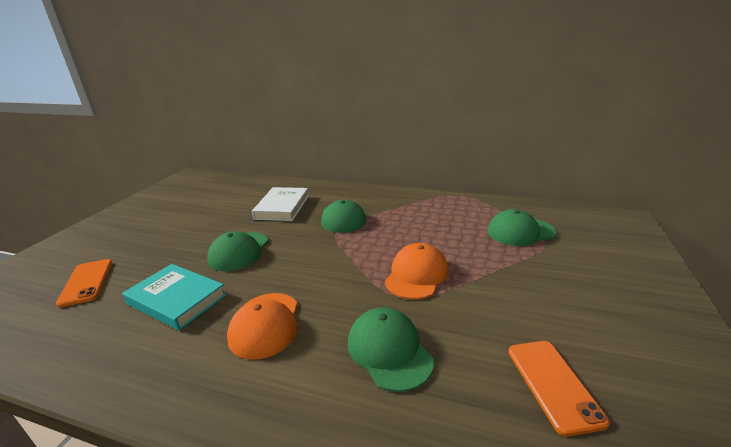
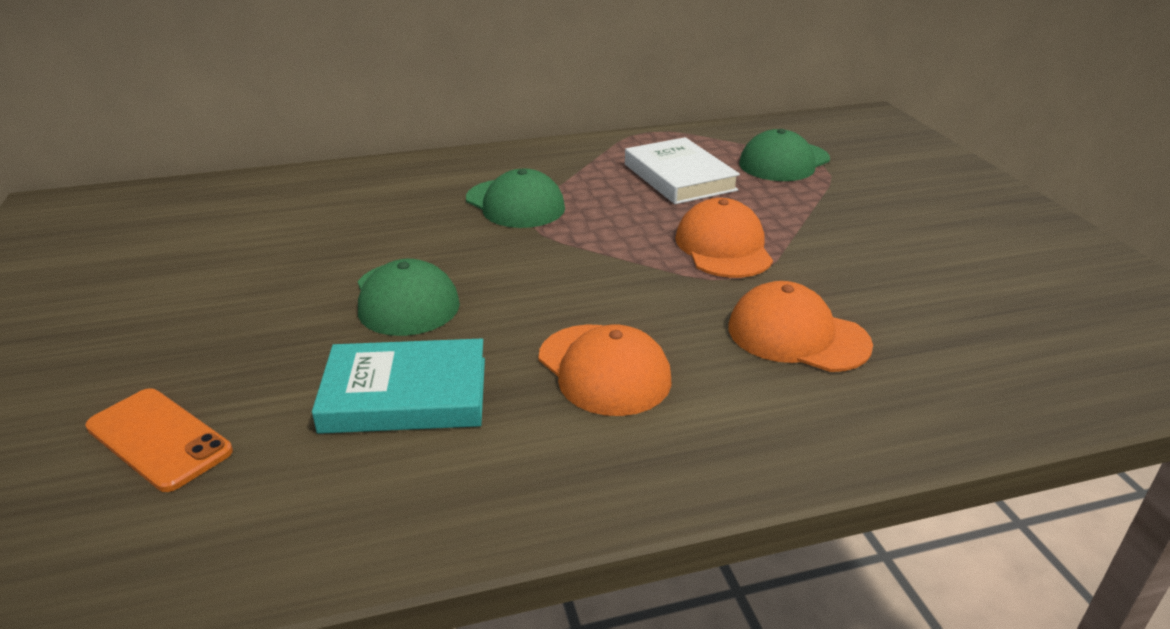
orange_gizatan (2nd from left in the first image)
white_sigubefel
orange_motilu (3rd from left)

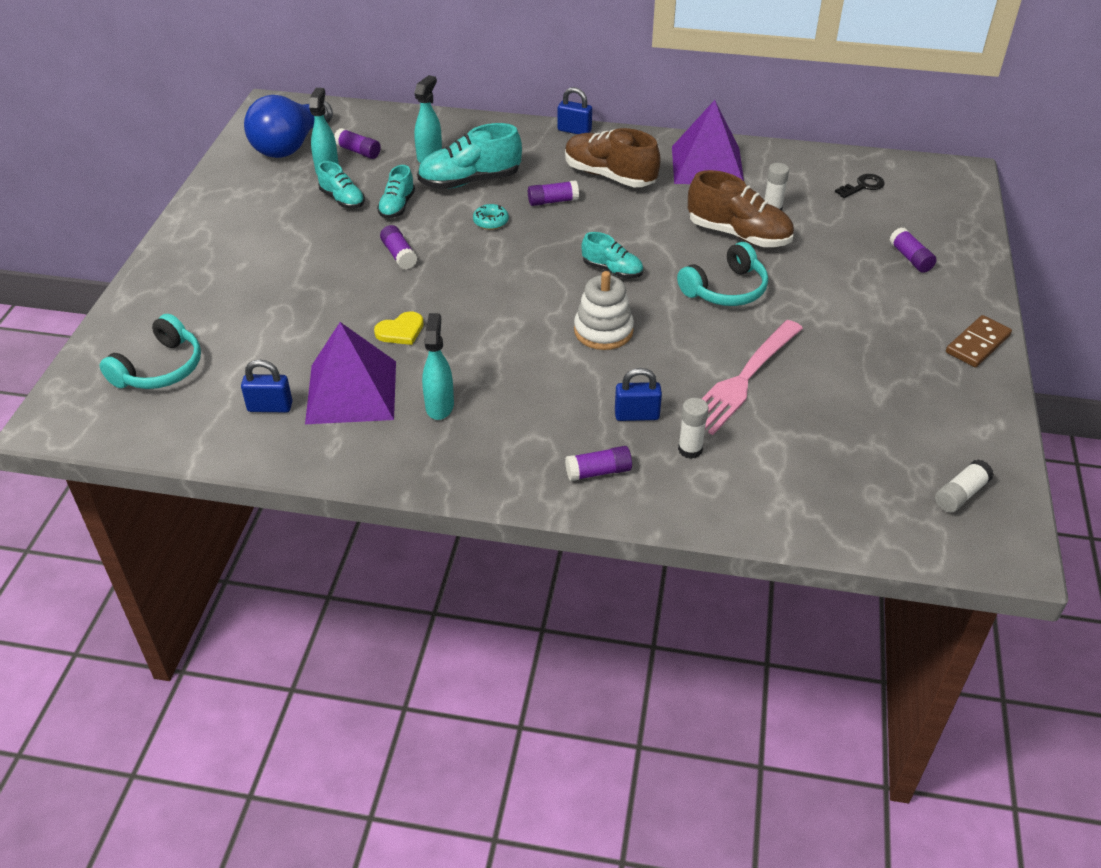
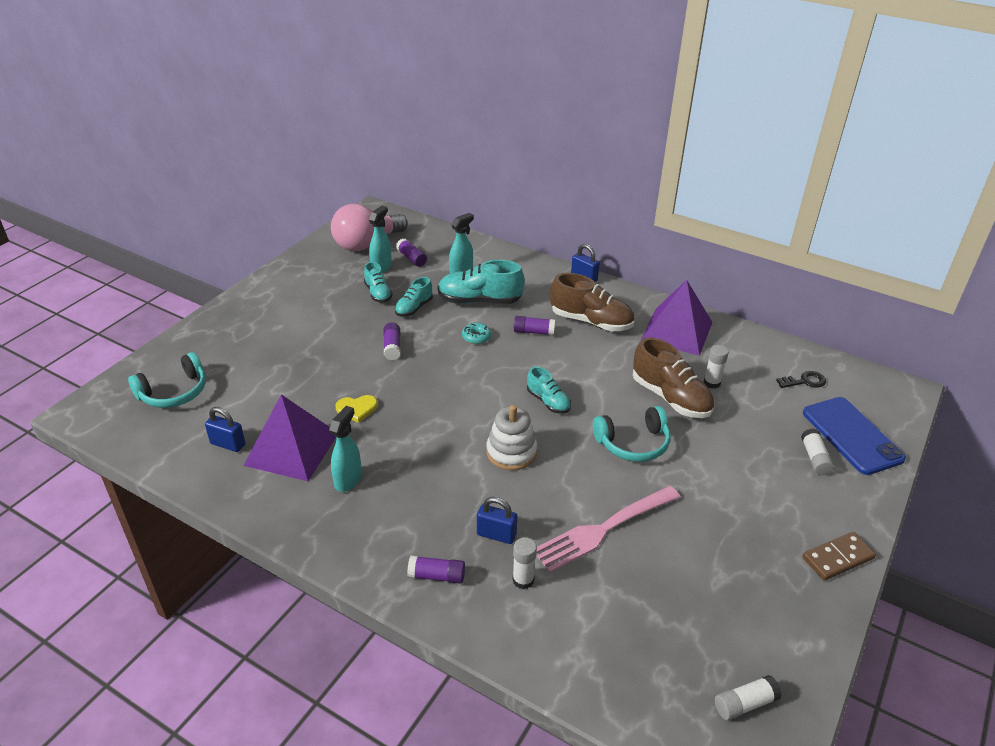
blue_gizatan
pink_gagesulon
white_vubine (4th from left)
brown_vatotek (1st from left)

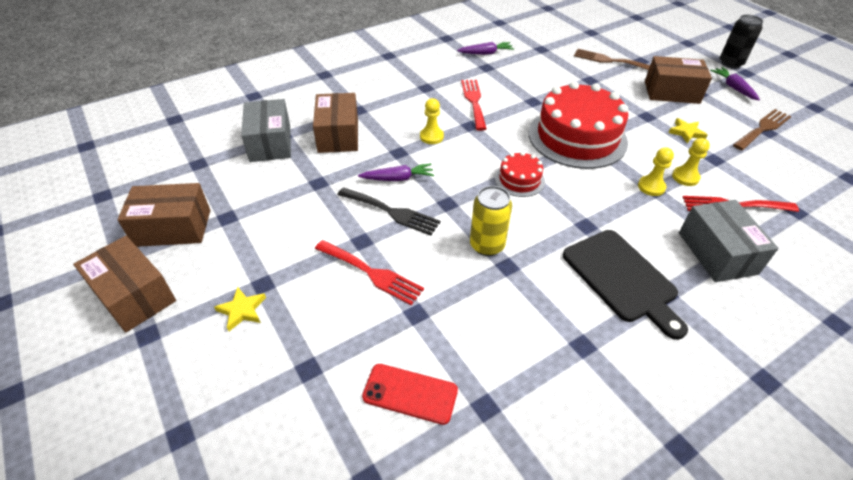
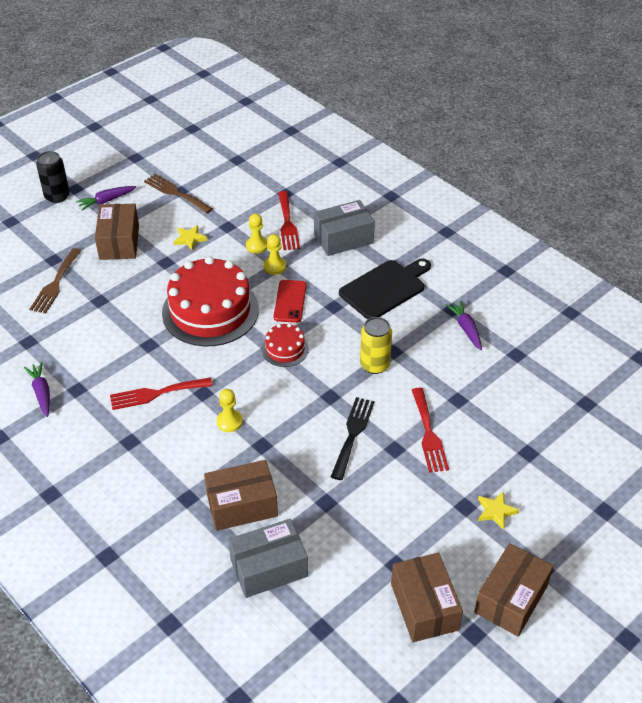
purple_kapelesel (3rd from left)
red_gizatan
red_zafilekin (3rd from left)

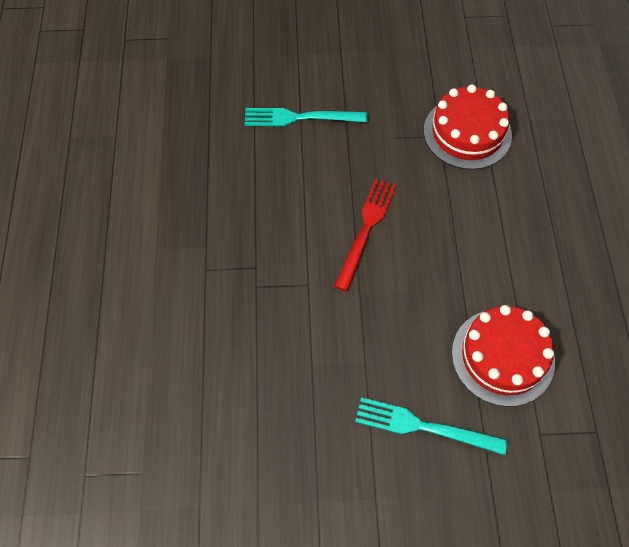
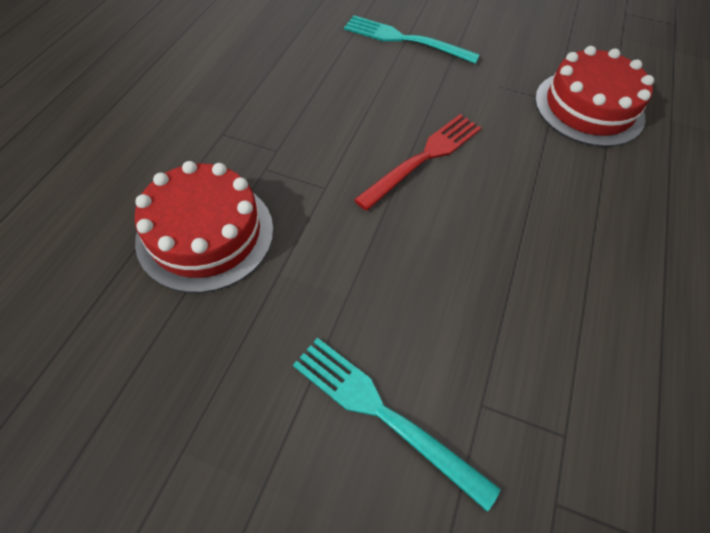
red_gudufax (1st from left)

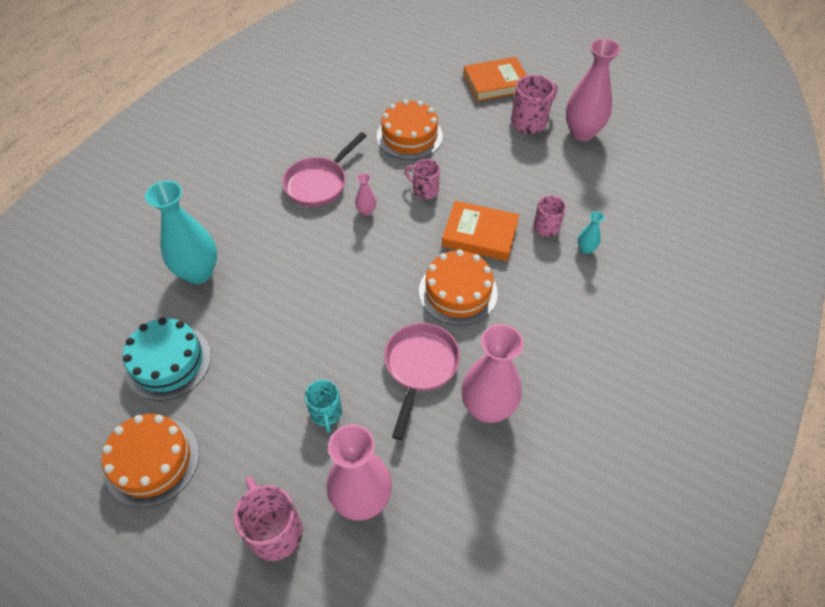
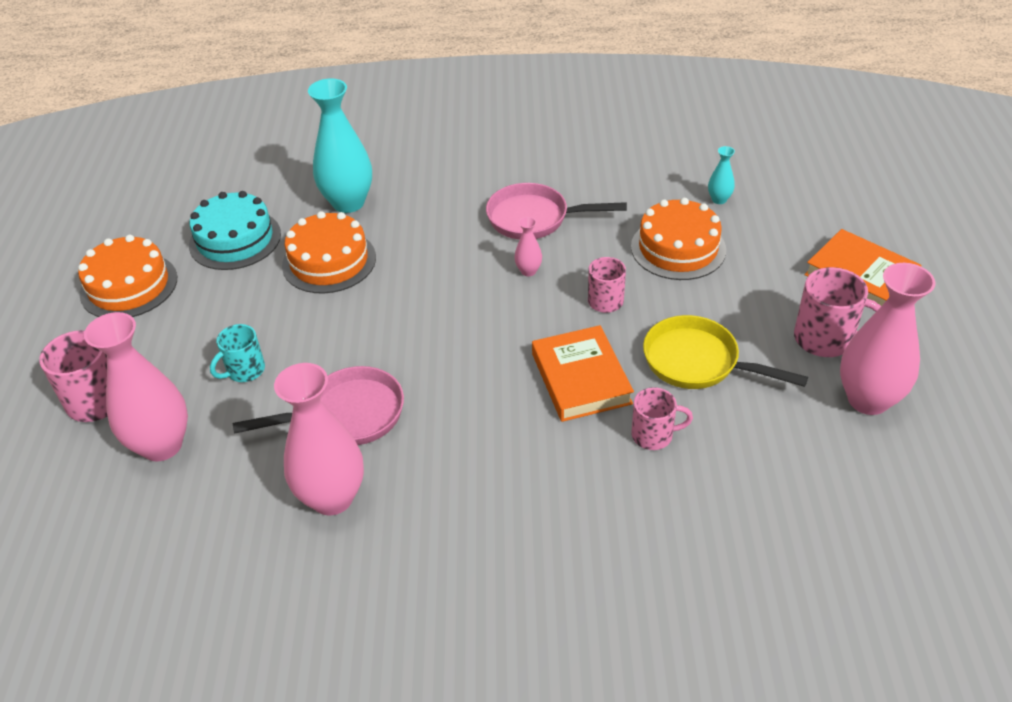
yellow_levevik
orange_gudufax (2nd from left)
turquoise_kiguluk (2nd from left)

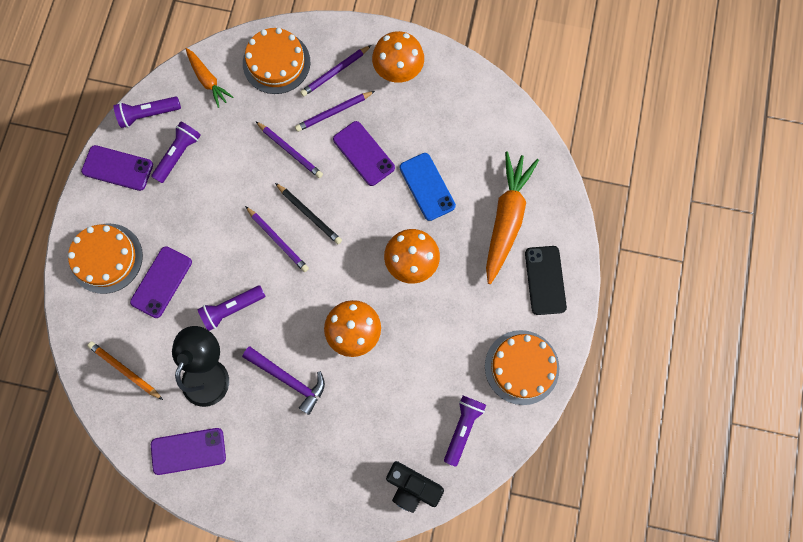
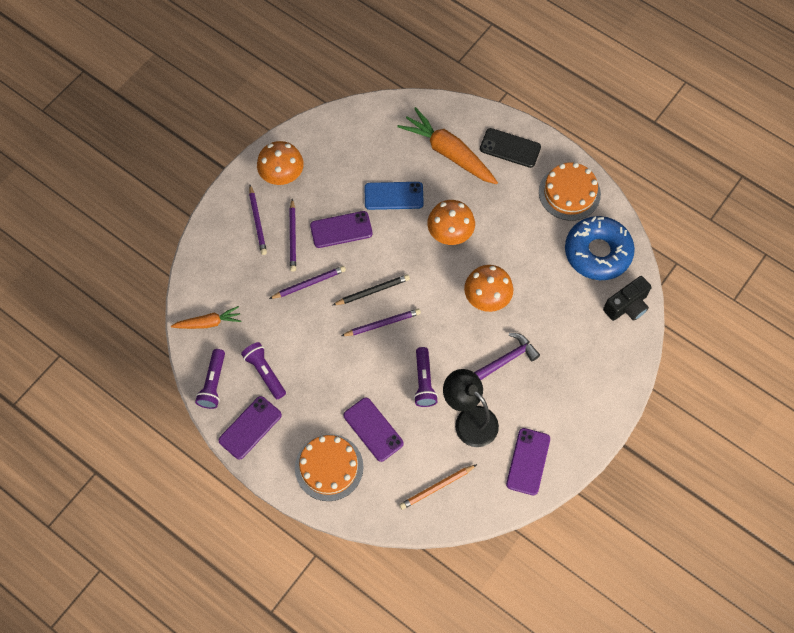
orange_gudufax (2nd from left in the first image)
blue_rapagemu

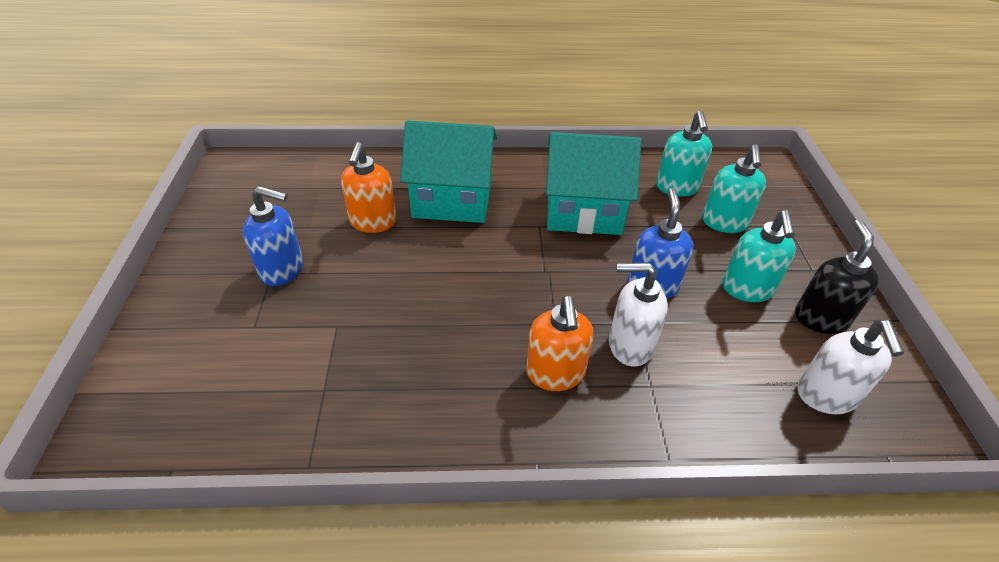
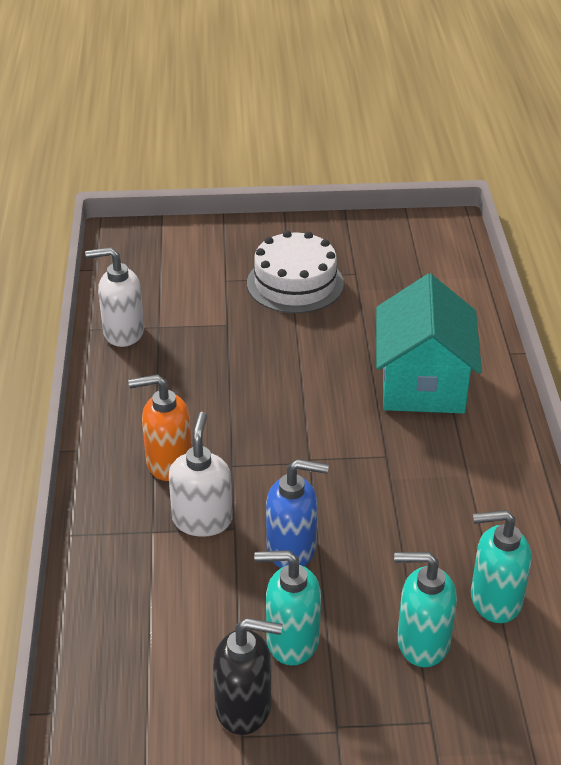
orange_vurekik (1st from left in the first image)
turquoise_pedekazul (2nd from left in the first image)
white_vurekik (1st from left)
white_gudufax

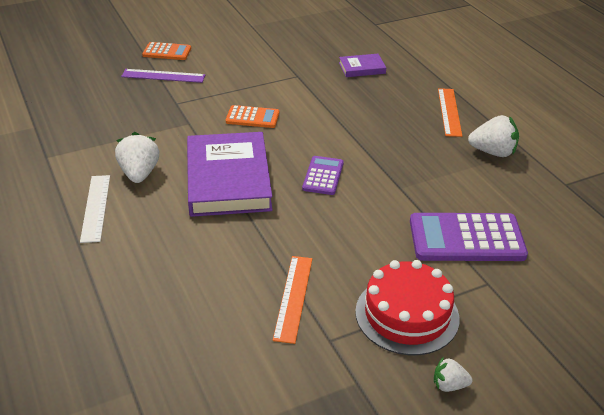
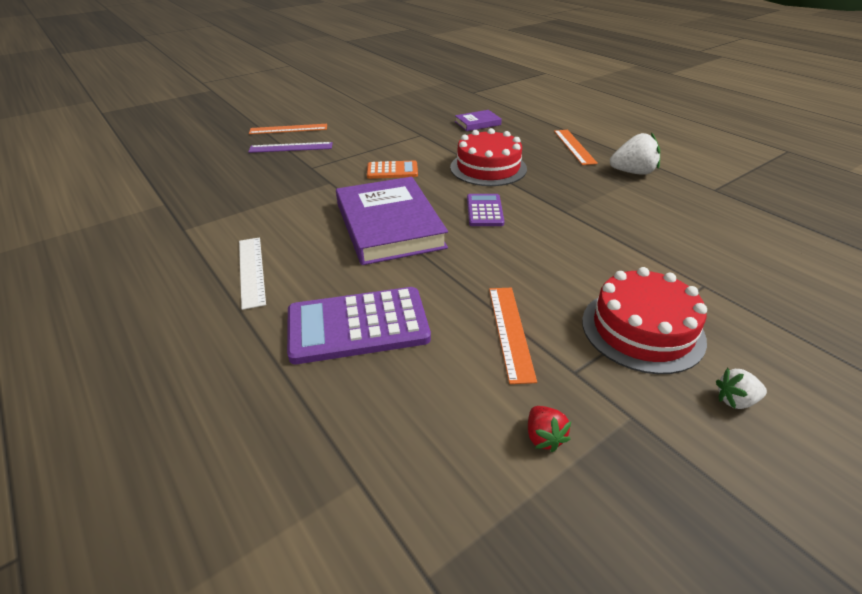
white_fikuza (1st from left in the first image)
red_gudufax (1st from left)
red_fikuza
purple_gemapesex (1st from left)
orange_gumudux (1st from left)

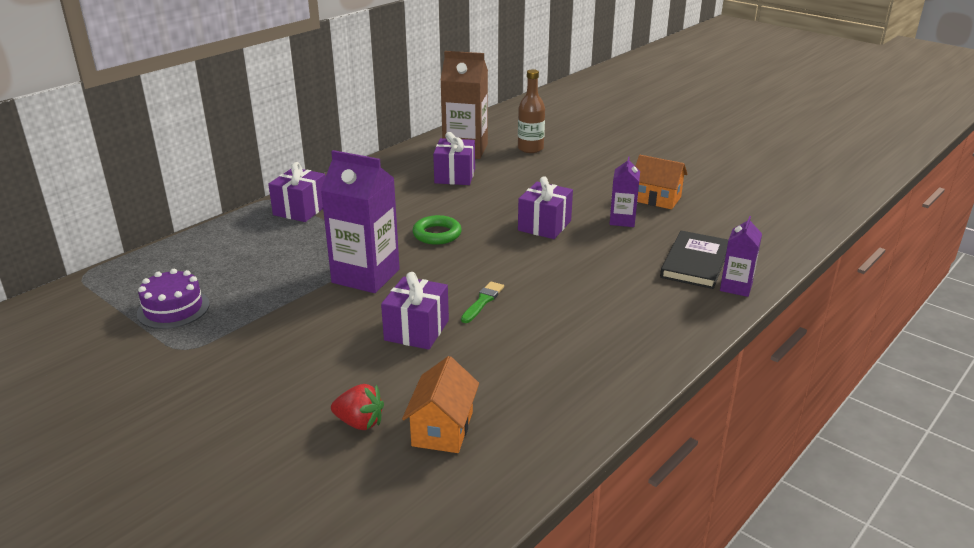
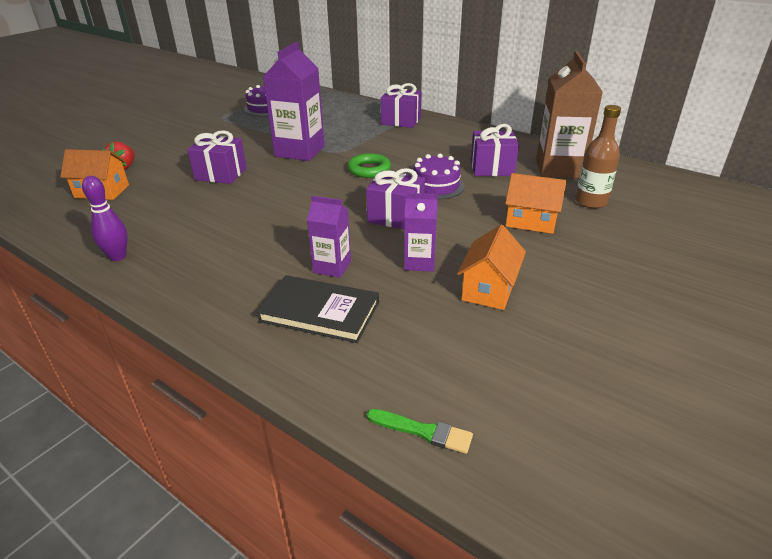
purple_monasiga
purple_gudufax (2nd from left)
orange_pedekazul (3rd from left)
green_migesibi
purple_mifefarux (2nd from left)

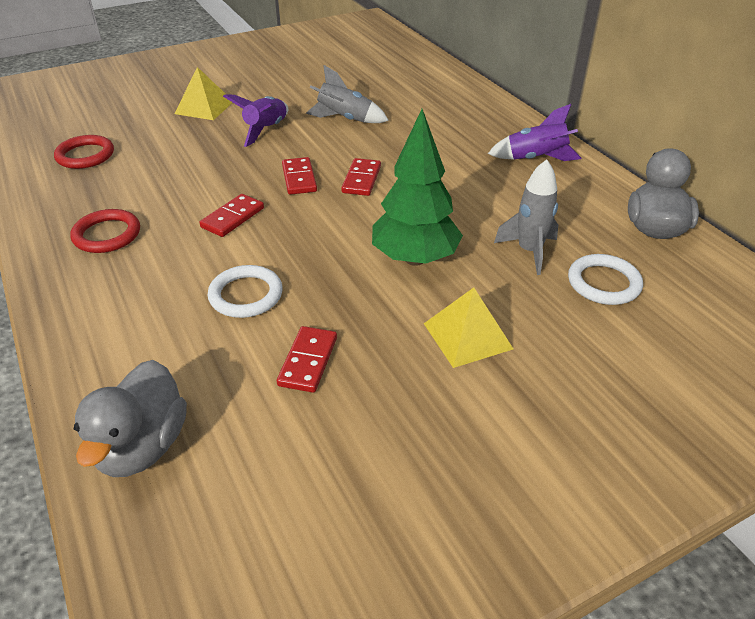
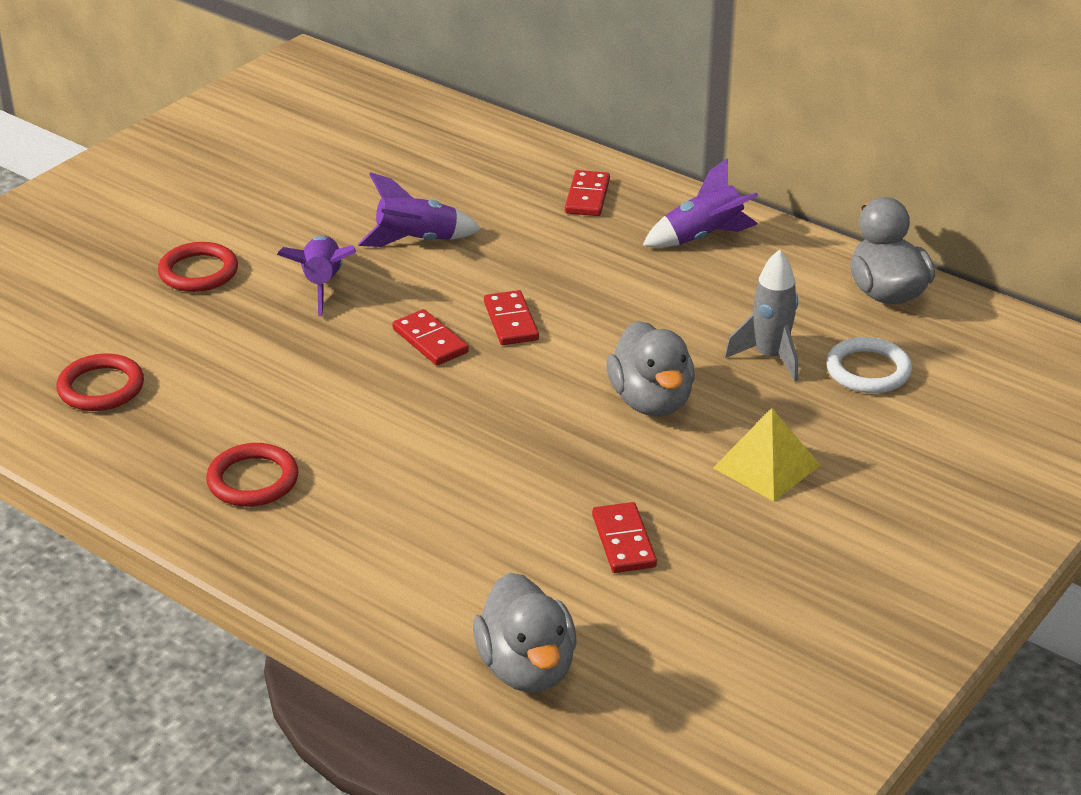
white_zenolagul (1st from left in the first image)
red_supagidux (3rd from left)
red_zenolagul (2nd from left)
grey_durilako (2nd from left)
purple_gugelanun (2nd from left)

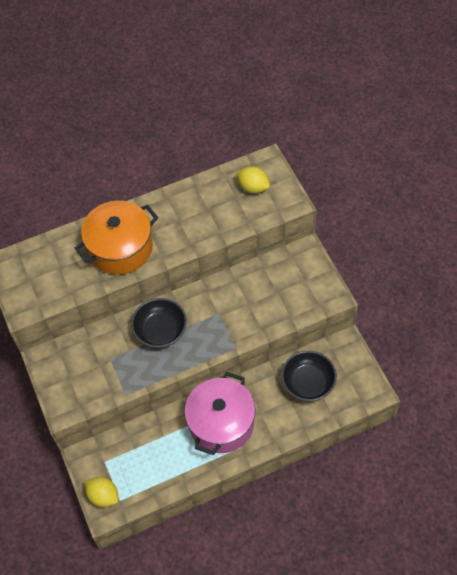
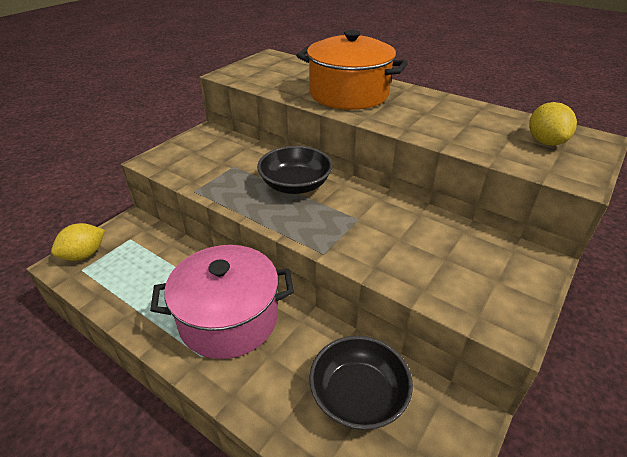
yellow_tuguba (1st from left)

